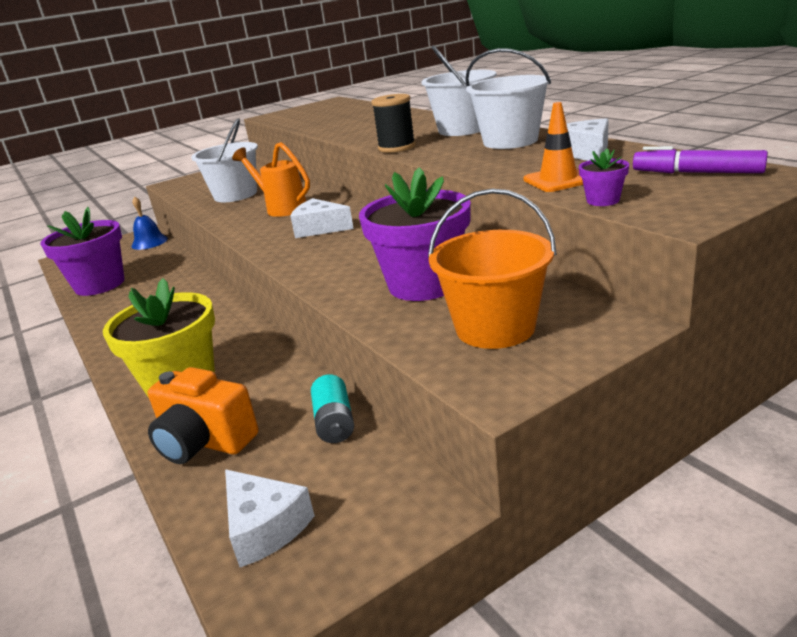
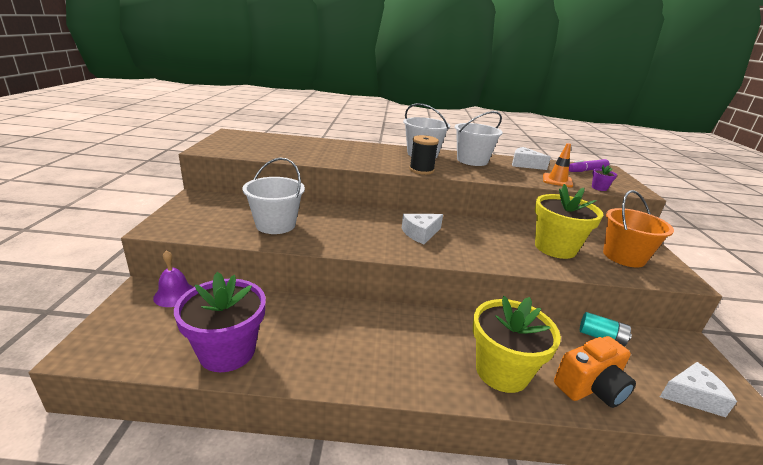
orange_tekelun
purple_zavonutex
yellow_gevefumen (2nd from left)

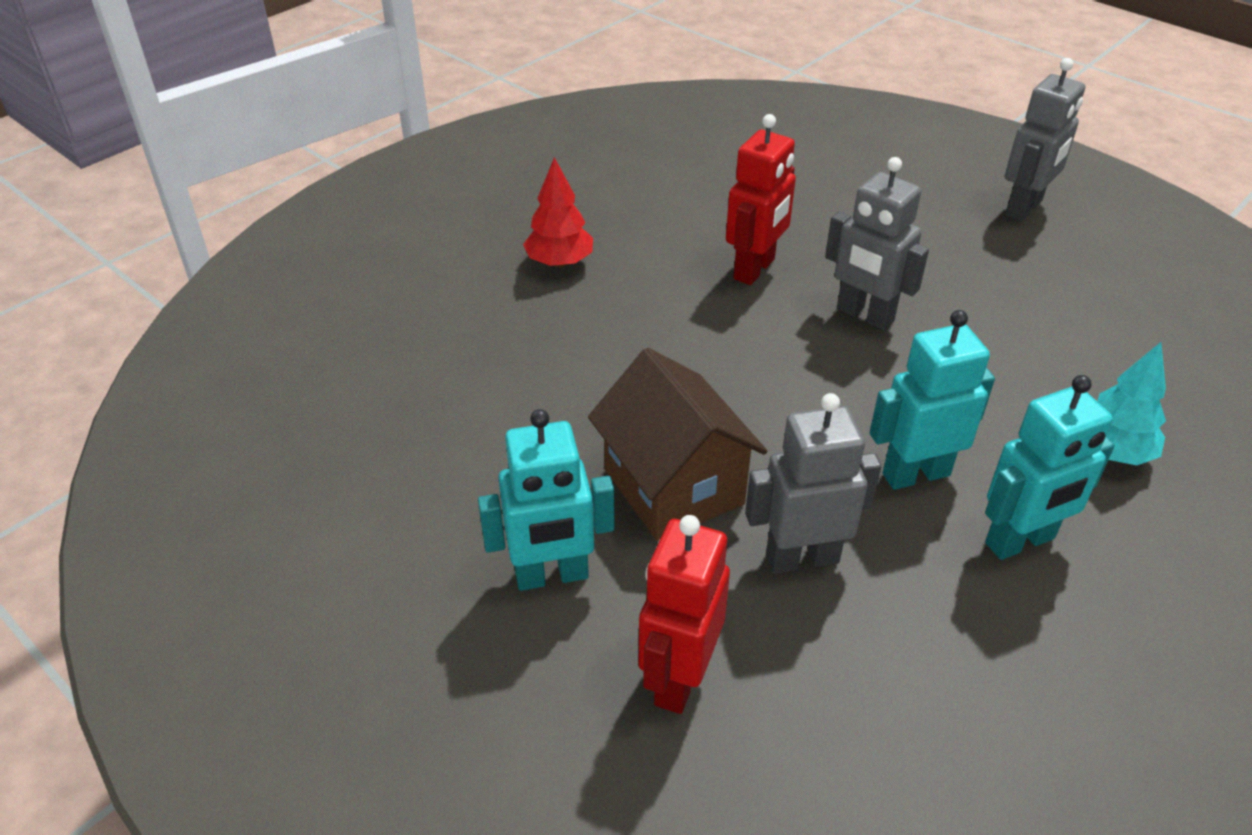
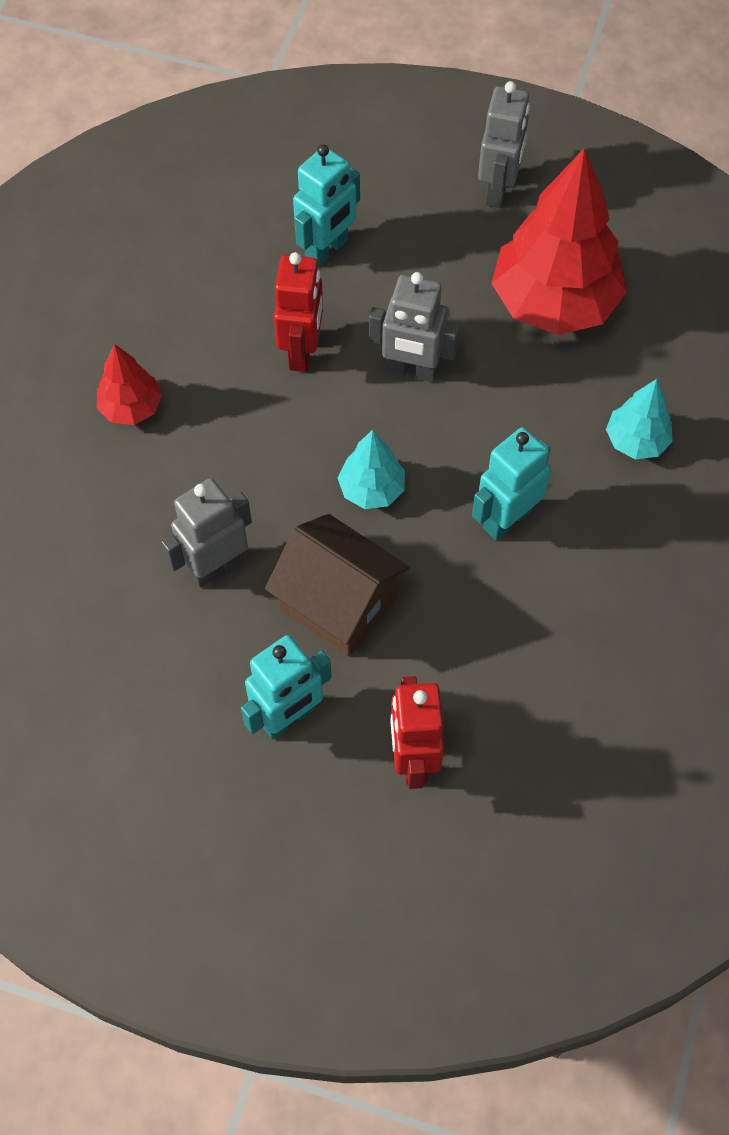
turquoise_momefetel (1st from left)
red_momefetel (2nd from left)
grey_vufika (1st from left)
turquoise_vufika (2nd from left)

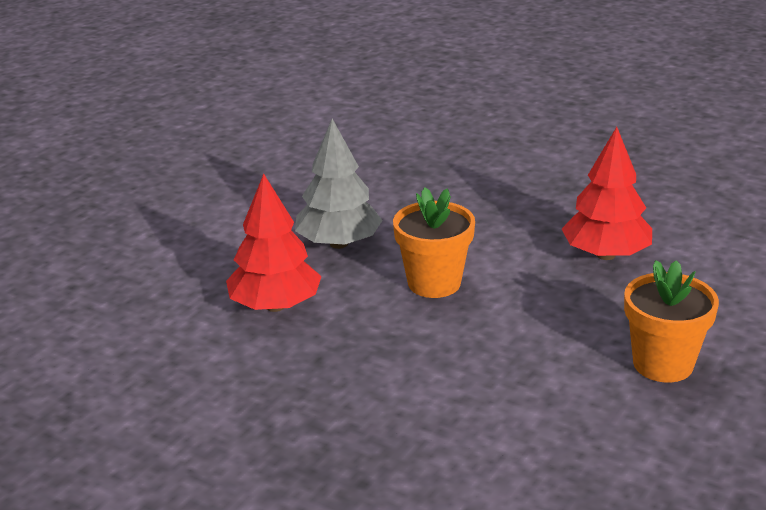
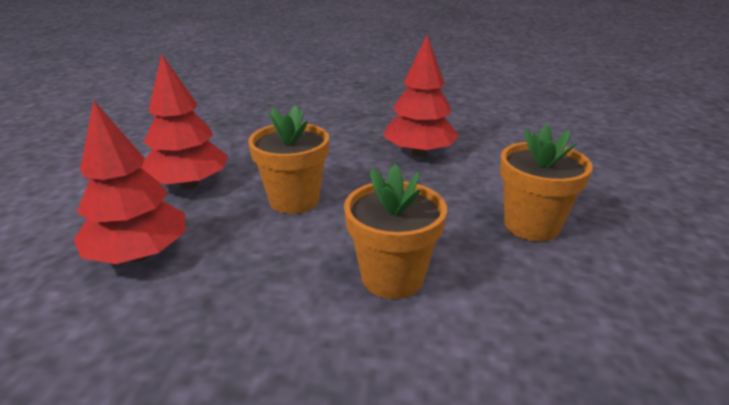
orange_gevefumen (2nd from left)
red_momefetel (2nd from left)

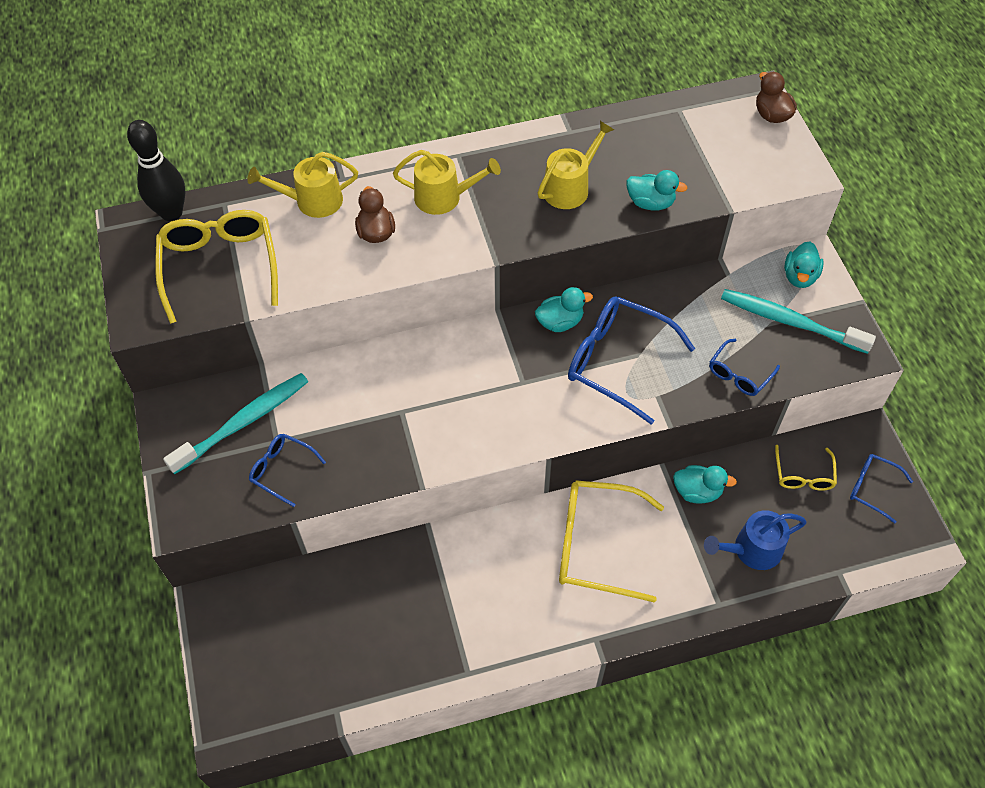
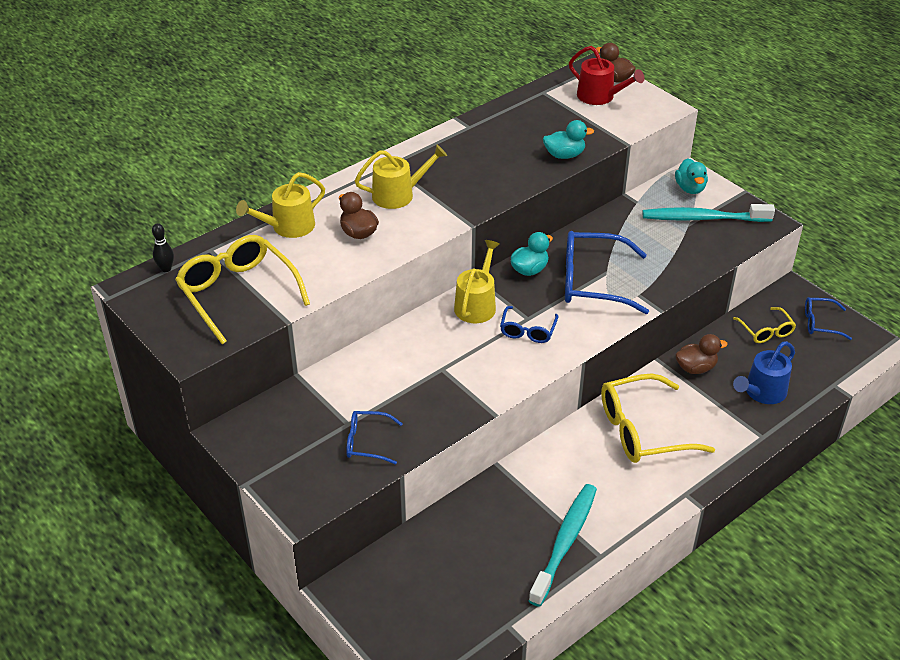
red_tekelun
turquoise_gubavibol (1st from left)
yellow_tekelun (3rd from left)
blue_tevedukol (2nd from left)
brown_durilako (3rd from left)
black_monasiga

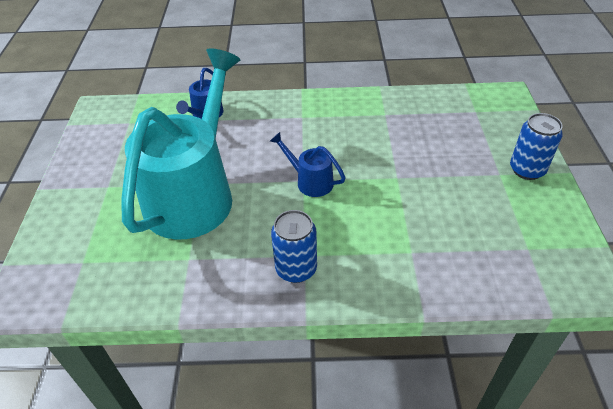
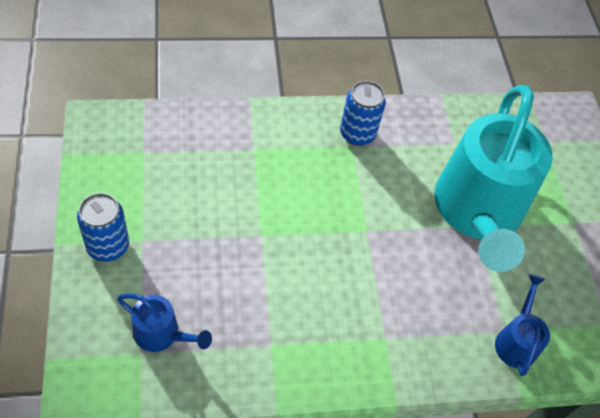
blue_tekelun (1st from left)

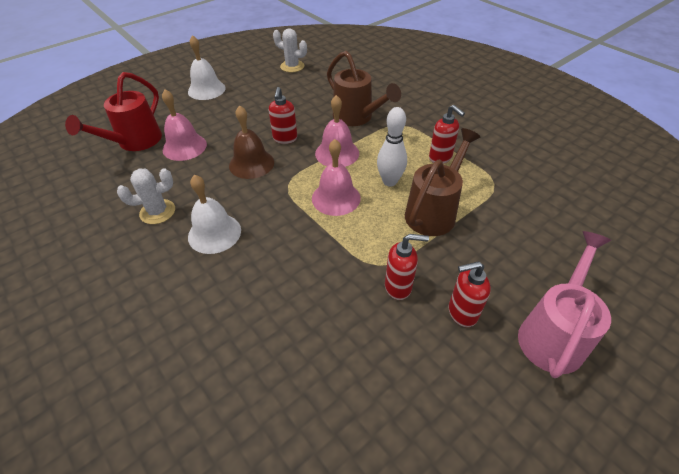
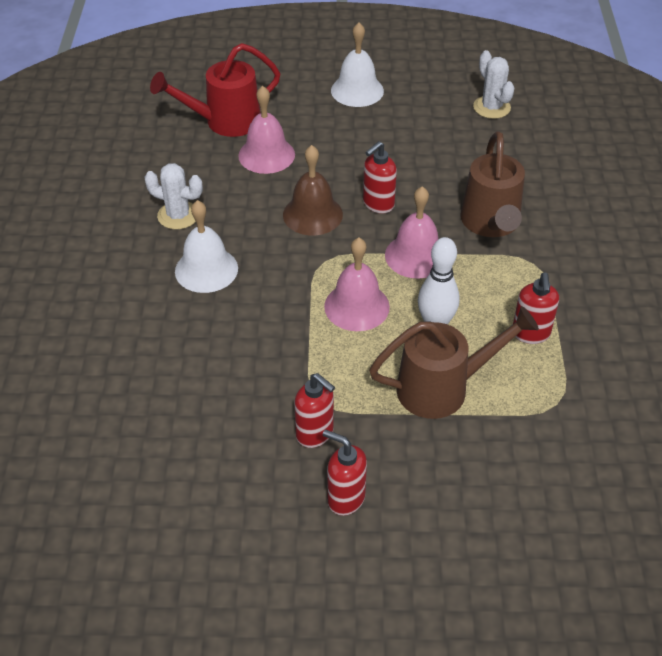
pink_tekelun

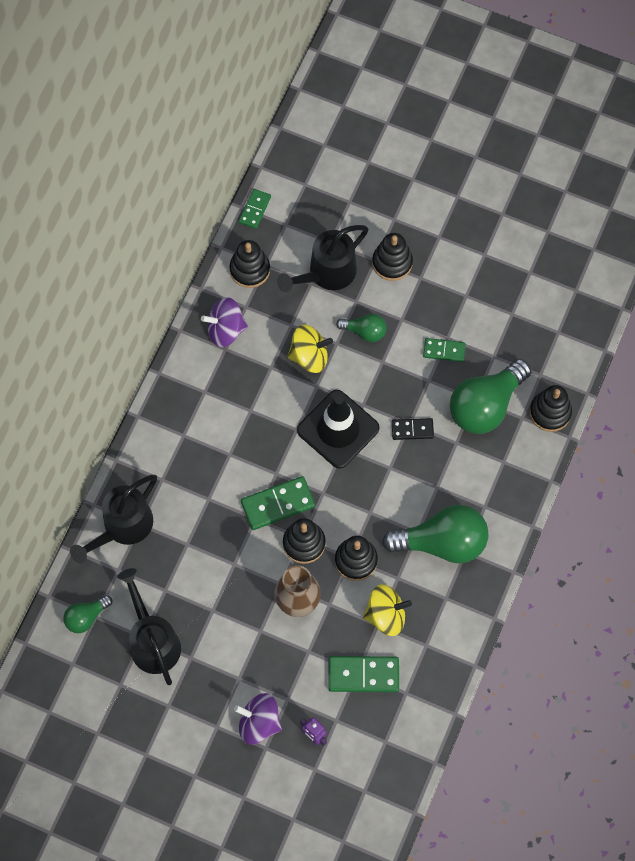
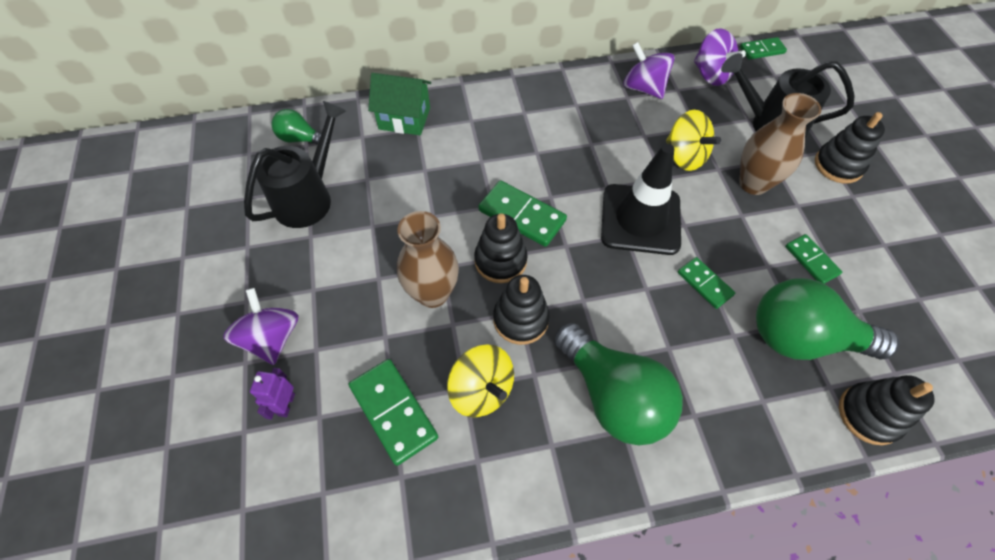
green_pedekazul
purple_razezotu (3rd from left)
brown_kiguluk (2nd from left)
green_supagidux (3rd from left)

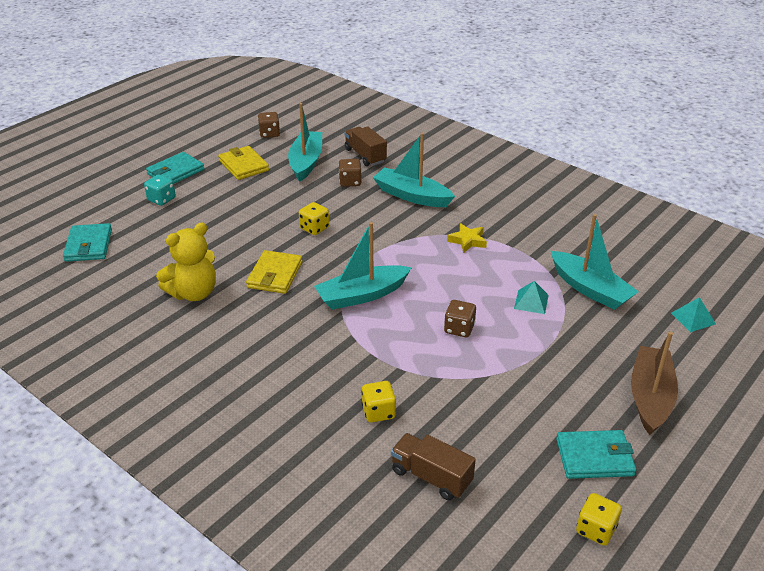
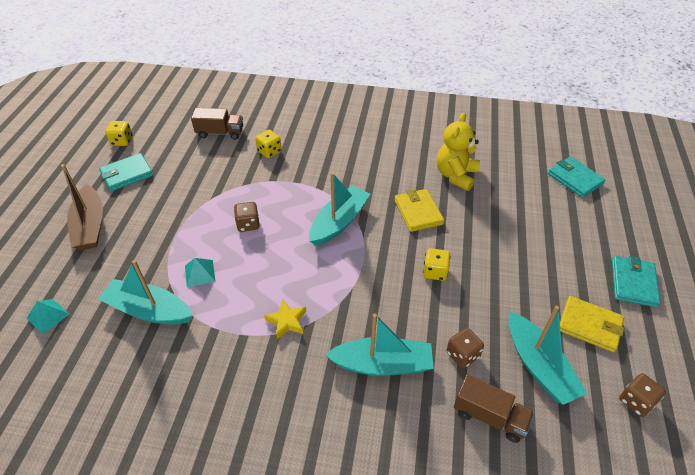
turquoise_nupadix

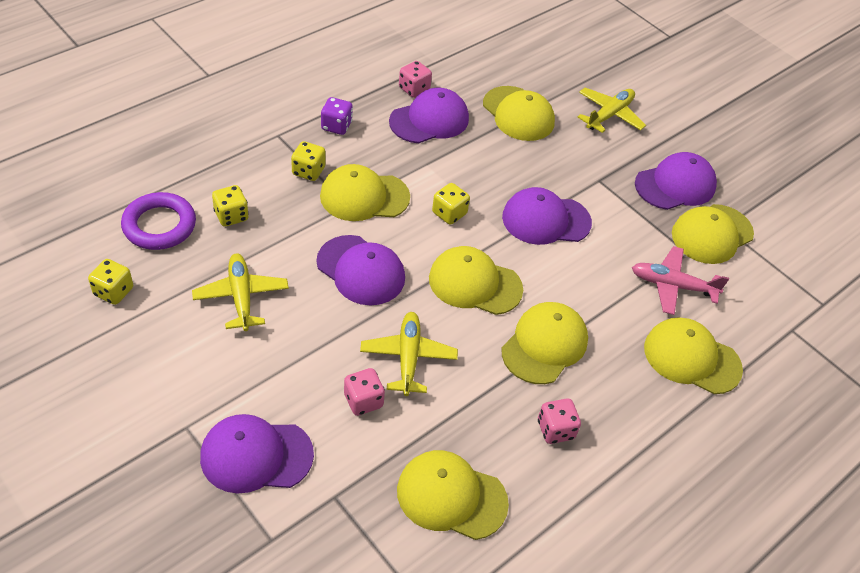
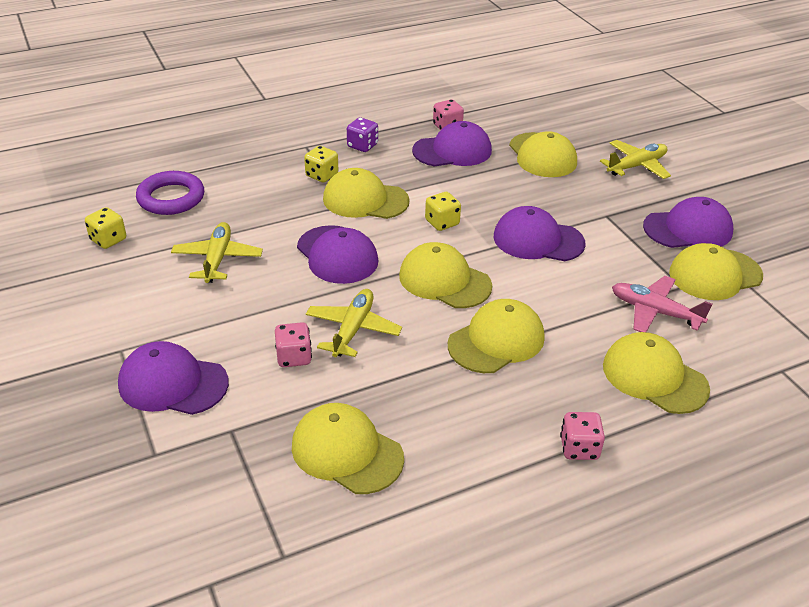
yellow_nupadix (2nd from left in the first image)
pink_nupadix (3rd from left)

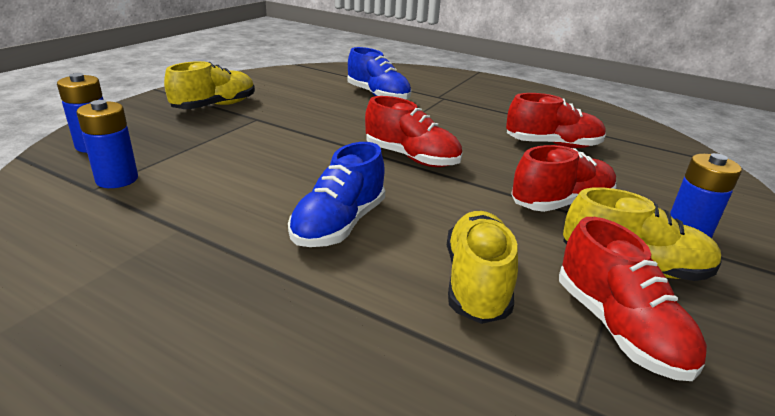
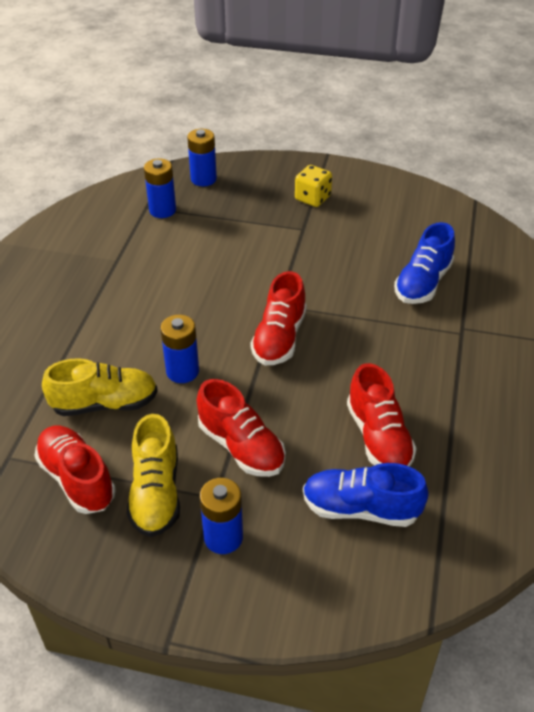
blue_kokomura (2nd from left)
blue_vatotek (1st from left)
yellow_nupadix
red_vatotek (1st from left)

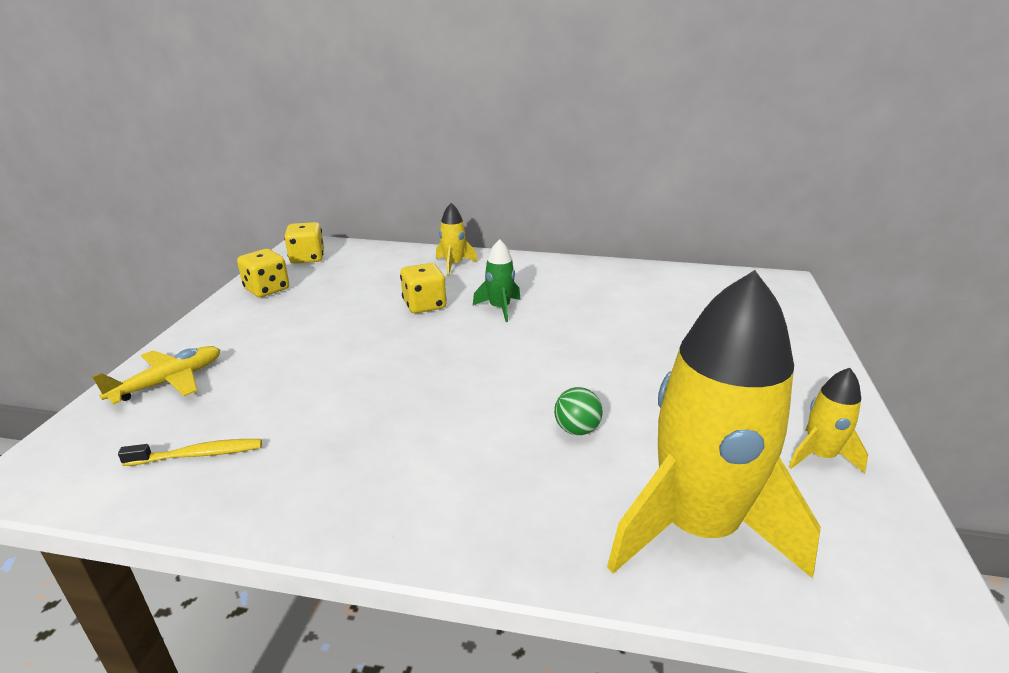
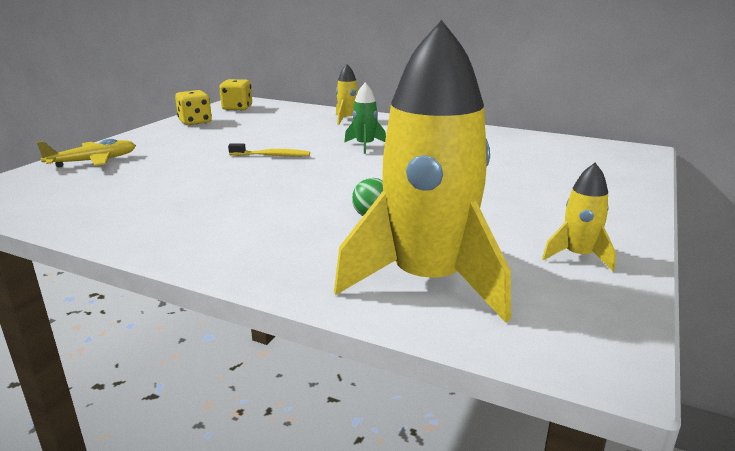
yellow_nupadix (3rd from left in the first image)
yellow_gubavibol

